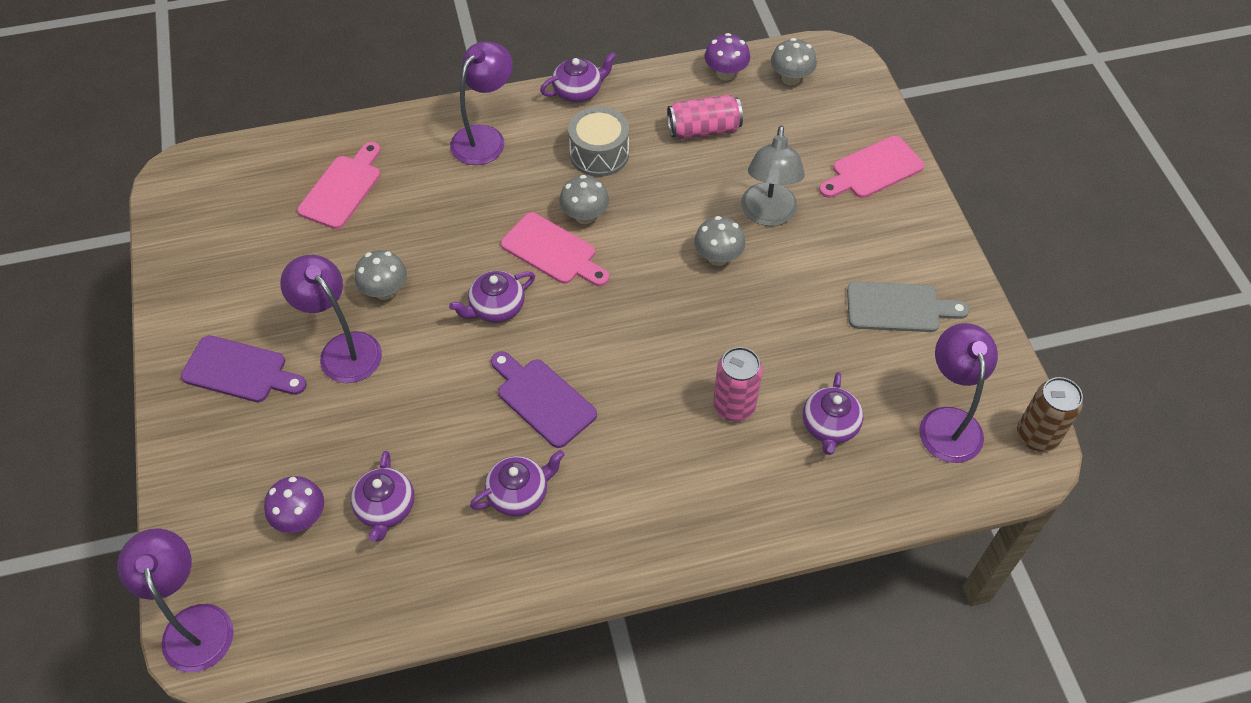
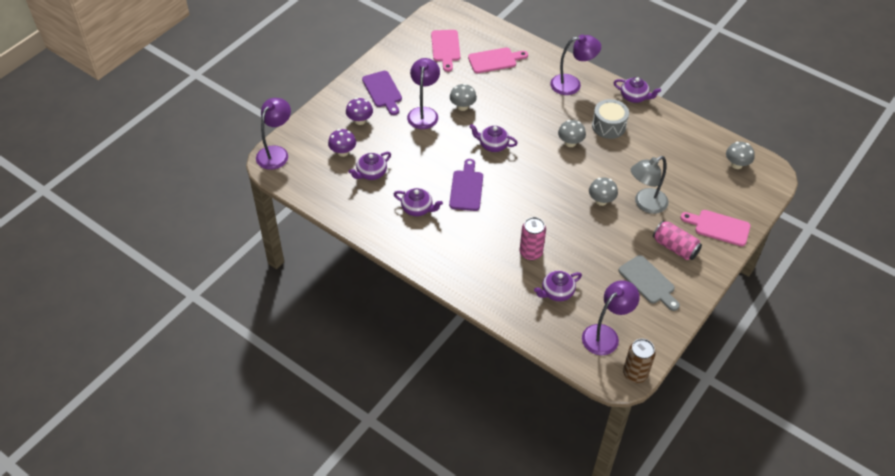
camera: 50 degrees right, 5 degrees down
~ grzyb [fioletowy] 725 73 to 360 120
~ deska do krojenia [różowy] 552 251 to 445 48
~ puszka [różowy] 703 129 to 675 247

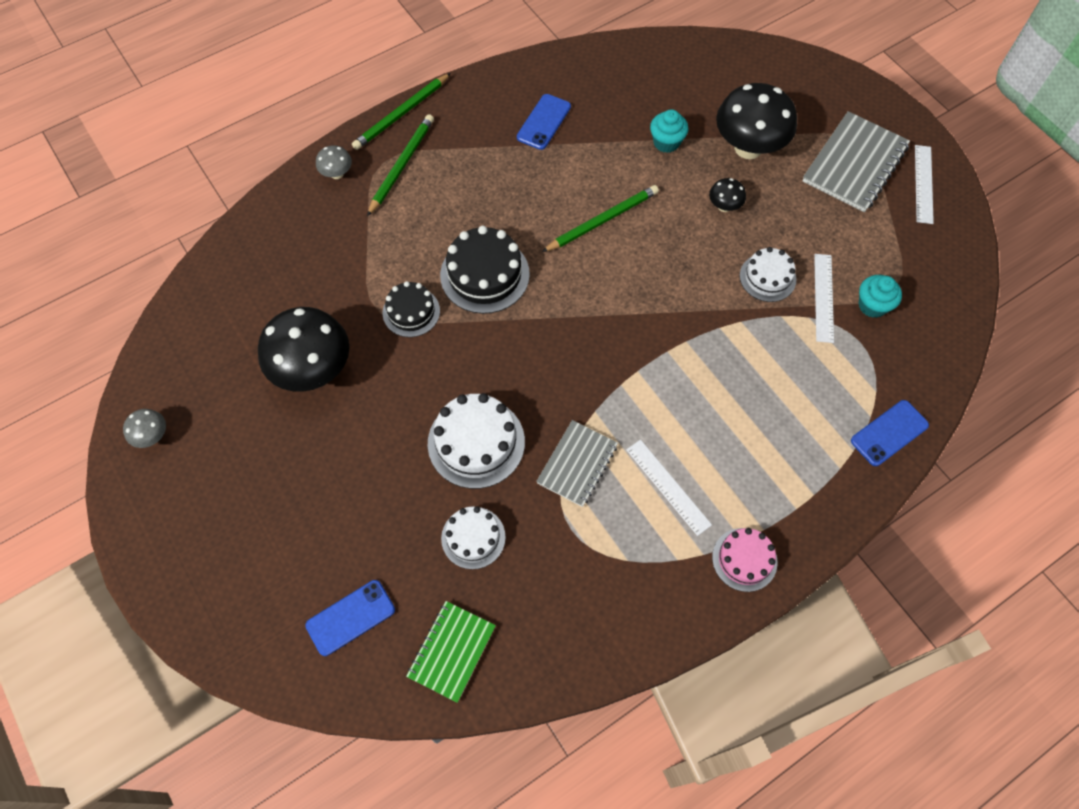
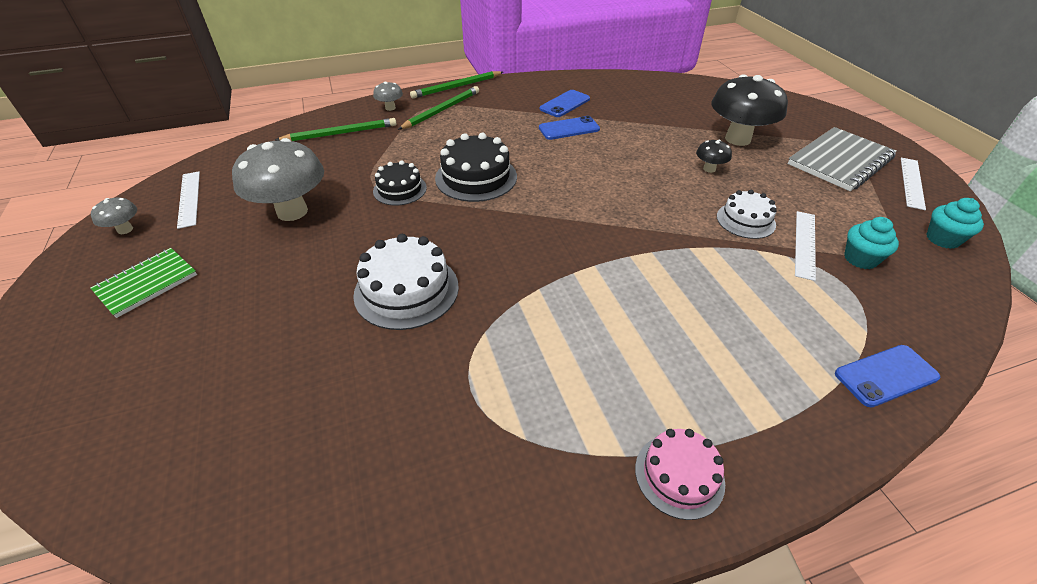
camera: 15 degrees right, 20 degrees down
~ zeszyt [zielony] 451 651 to 147 283
~ linijka [biały] 668 486 to 189 198
~ grzyb [czarny] 313 370 to grzyb [szary] 292 211
~ ołówek [zielony] 602 220 to 340 133
~ telefon [niebieski] 350 617 to 569 128
~ muffinka [turkusowy] 666 142 to 942 239
- tort [biały] 473 537
- zeszyt [szary] 577 464

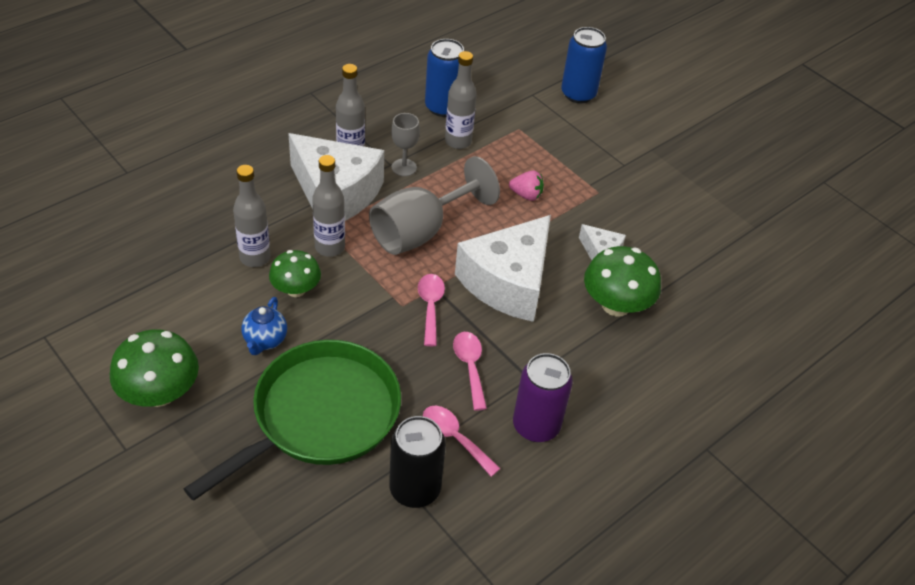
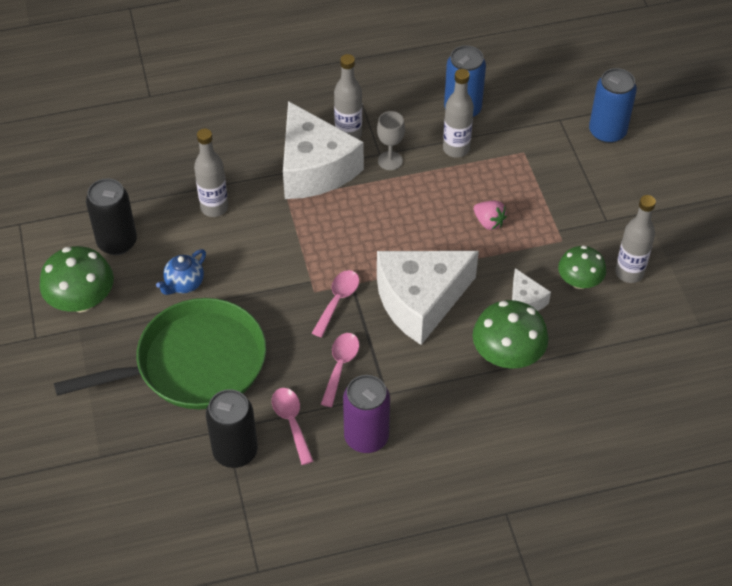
camera: 30 degrees right, 5 degrees up
+ puszka [czarny] 117 242
~ grzyb [zielony] 296 289 to 579 281
~ butelka [szary] 330 247 to 629 273
- kielich [szary] 420 231

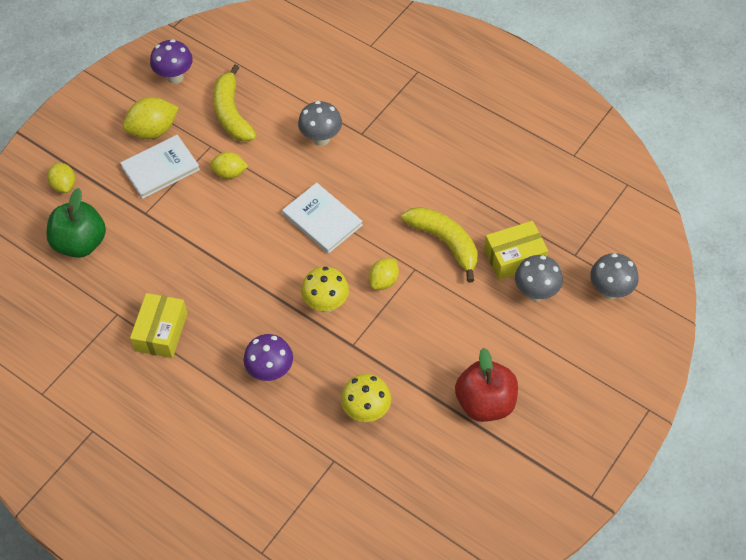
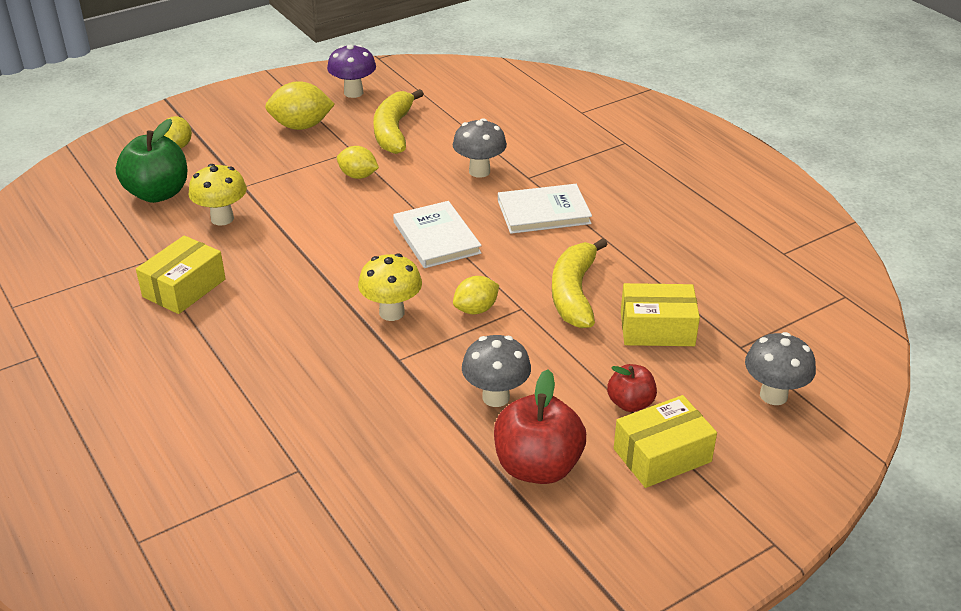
camera: 20 degrees right, 20 degrees down
~ grzyb [żółty] 366 411 to 222 218
~ grzyb [szary] 535 292 to 496 397
~ książka [biały] 160 168 to 543 212
~ banan [żółty] 445 242 = 574 293 150 degrees counterclockwise
+ jabłko [czerwony] 630 403
+ pudełko [żółty] 662 455
- grzyb [fioletowy] 270 371

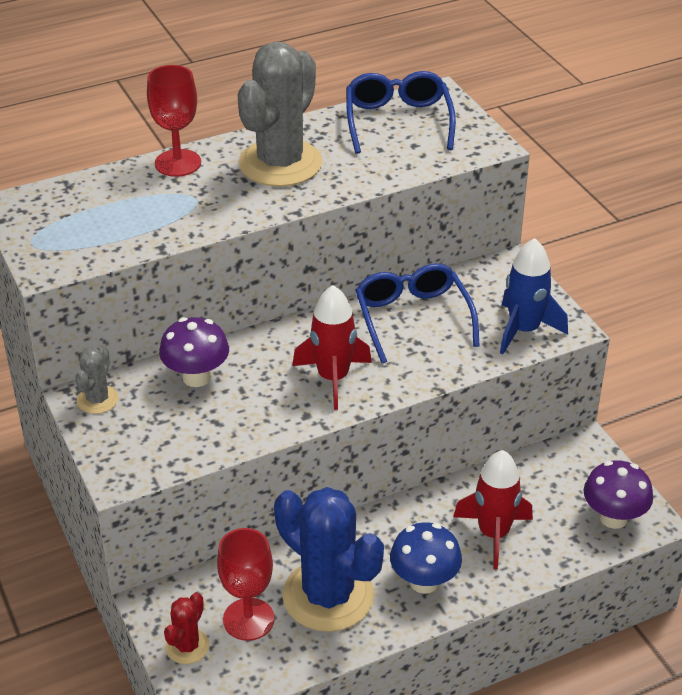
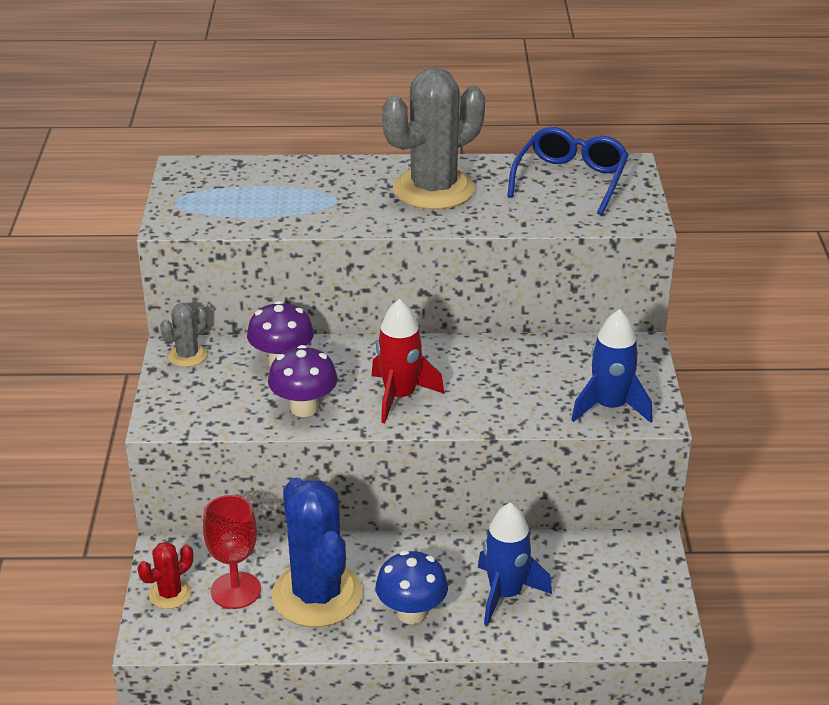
camera: 25 degrees right, 5 degrees down
~ grzyb [fioletowy] 613 518 to 304 408
~ rakieta [czerwony] 493 534 to rakieta [niebieski] 505 594
- kielich [czerwony] 178 163
- okulary [niebieski] 412 318

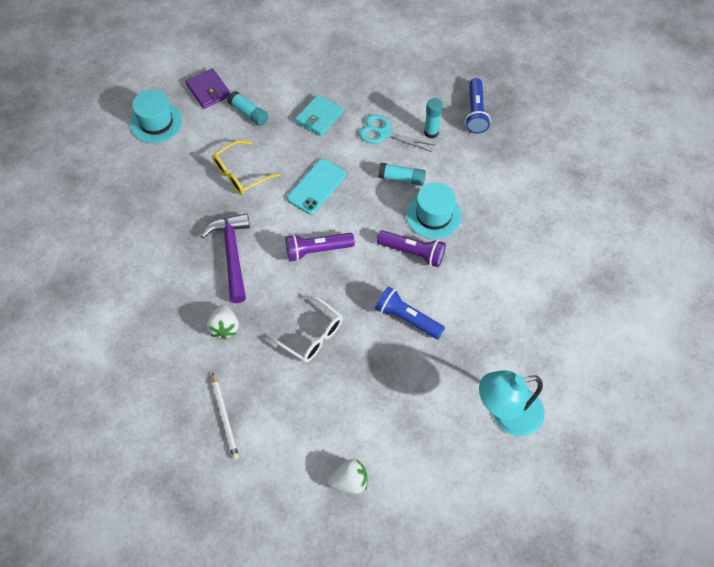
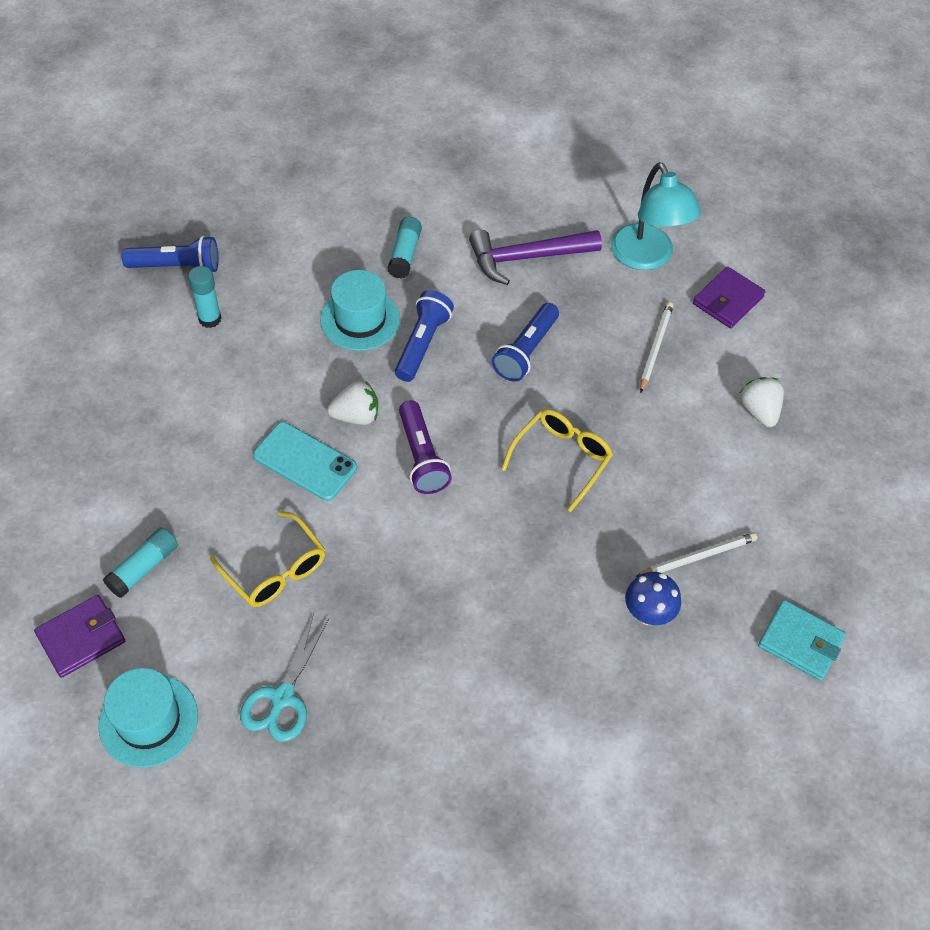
camera: 95 degrees left, 5 degrees down
~ nożyczki [turkusowy] 384 133 to 282 698
~ truskawka [biały] 224 327 to 356 416
~ klej w sztyfcie [turkusowy] 402 178 to 405 254
~ latarka [fioletowy] 413 252 to latarka [niebieski] 422 344
~ młotek [fioletowy] 232 255 to 527 258
~ okulary [biały] 312 335 to okulary [żółty] 562 459
+ grzyb [niebieski] 648 614
+ ołówek [biały] 655 347
+ portfel [fioletowy] 727 300
~ portfel [turkusowy] 319 117 to 800 642

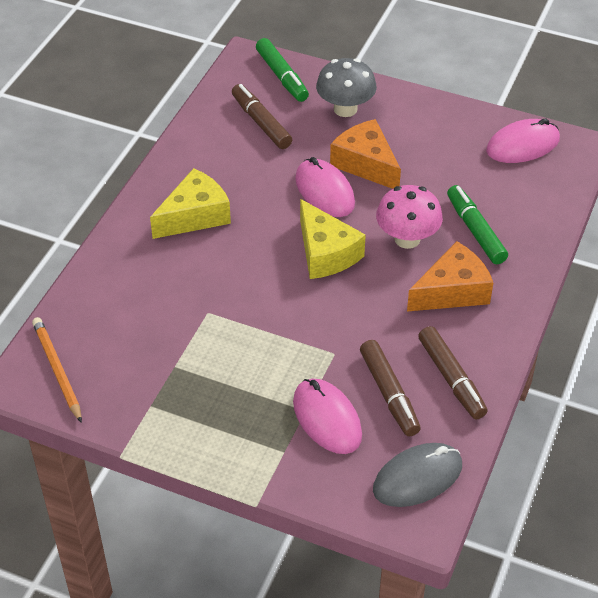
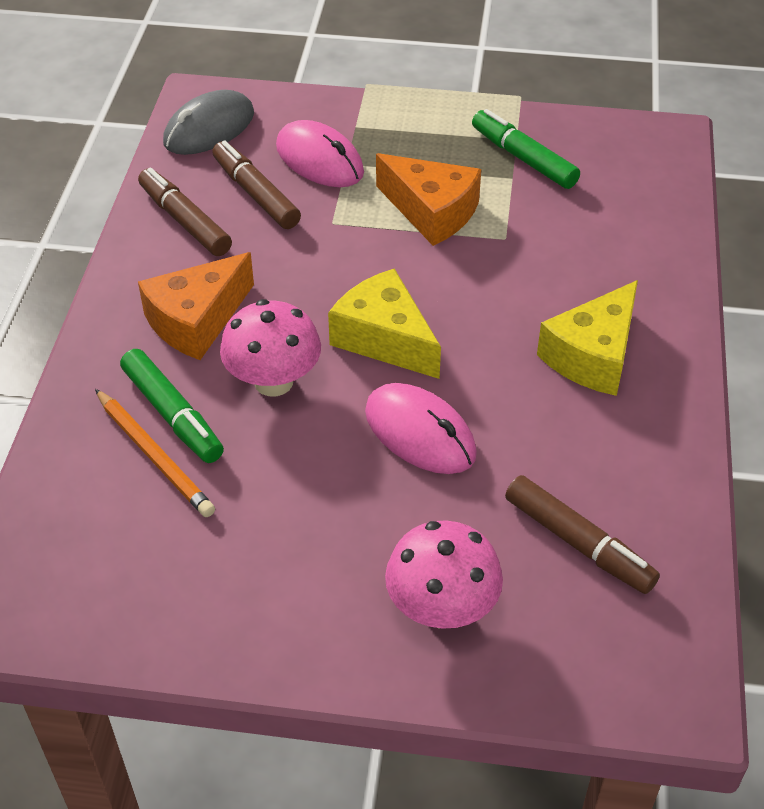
camera: 165 degrees right, 0 degrees up
~ ołówek [pomarańczowy] 57 370 to 154 456
~ ser [pomarańczowy] 365 164 to 432 211
~ grzyb [szary] 345 109 to grzyb [różowy] 441 608
~ flamaster [zielony] 282 76 to 523 158
- myszka [różowy] 522 145

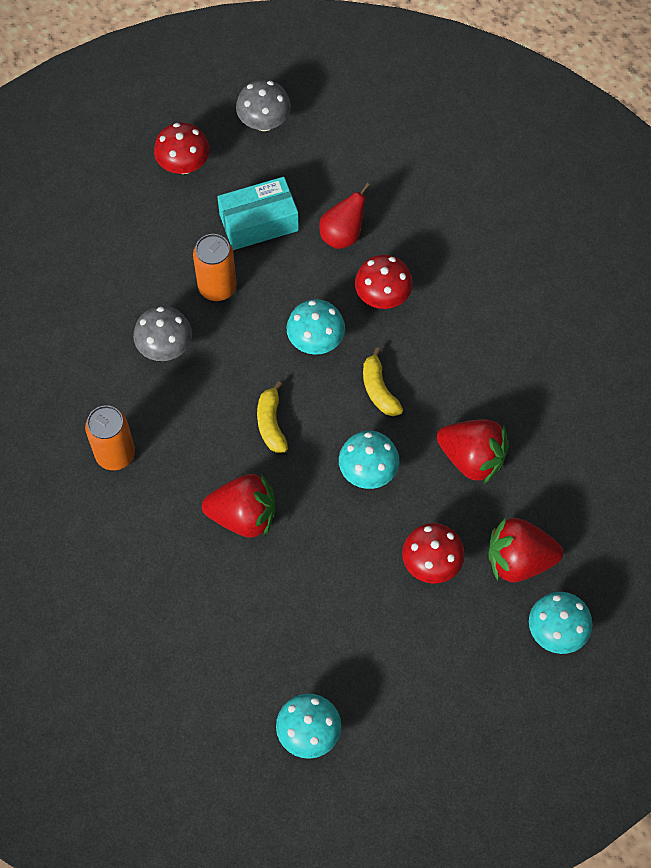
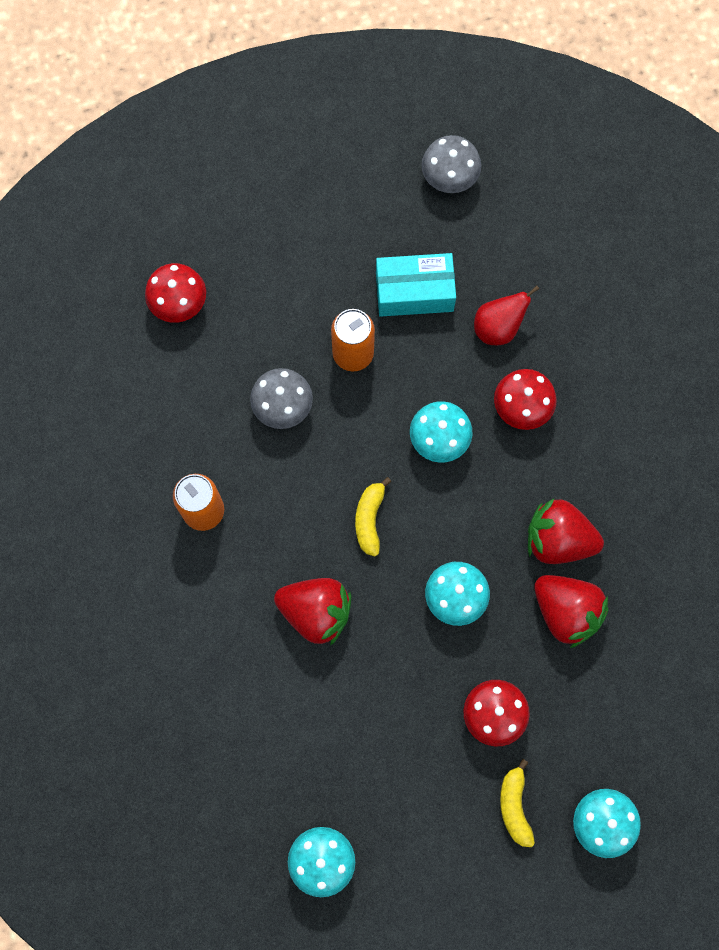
camera: 15 degrees right, 10 degrees up
~ grzyb [czerwony] 184 165 to 179 304
~ banan [żółty] 379 390 to 514 806
~ truskawka [czerwony] 519 560 to 558 539

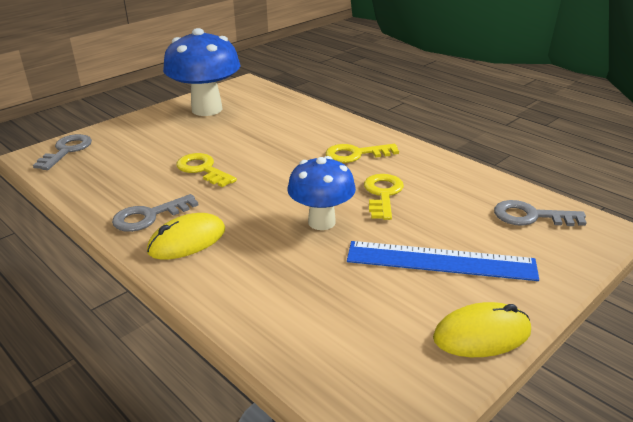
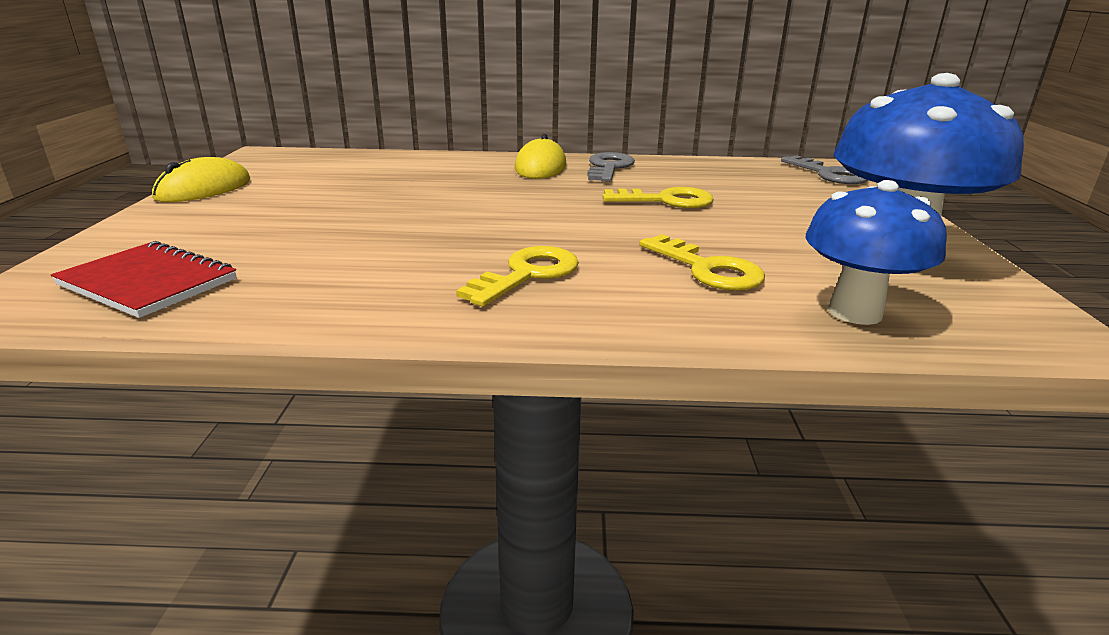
camera: 135 degrees right, 5 degrees down
~ klucz [szary] 531 216 to zeszyt [czerwony] 148 282
~ klucz [żółty] 383 194 to 707 269
~ grzyb [niebieski] 321 222 to 855 312
- linijka [niebieski] 440 261

